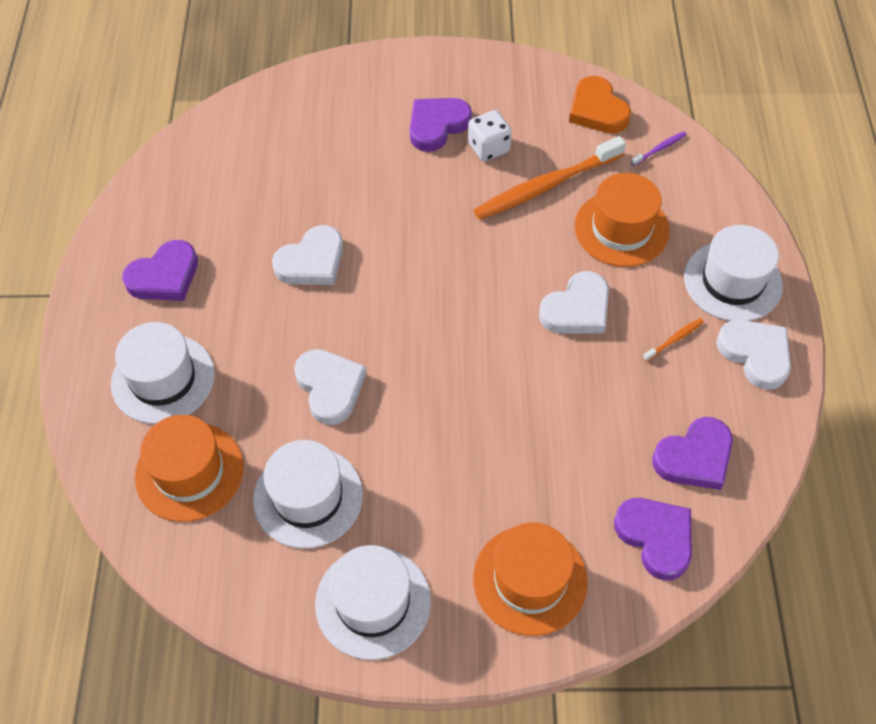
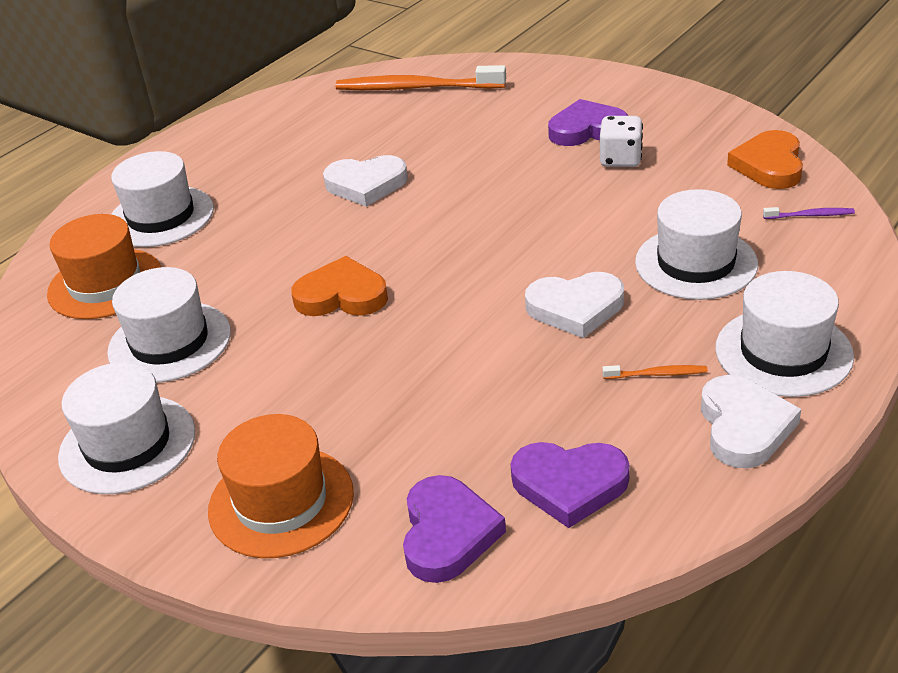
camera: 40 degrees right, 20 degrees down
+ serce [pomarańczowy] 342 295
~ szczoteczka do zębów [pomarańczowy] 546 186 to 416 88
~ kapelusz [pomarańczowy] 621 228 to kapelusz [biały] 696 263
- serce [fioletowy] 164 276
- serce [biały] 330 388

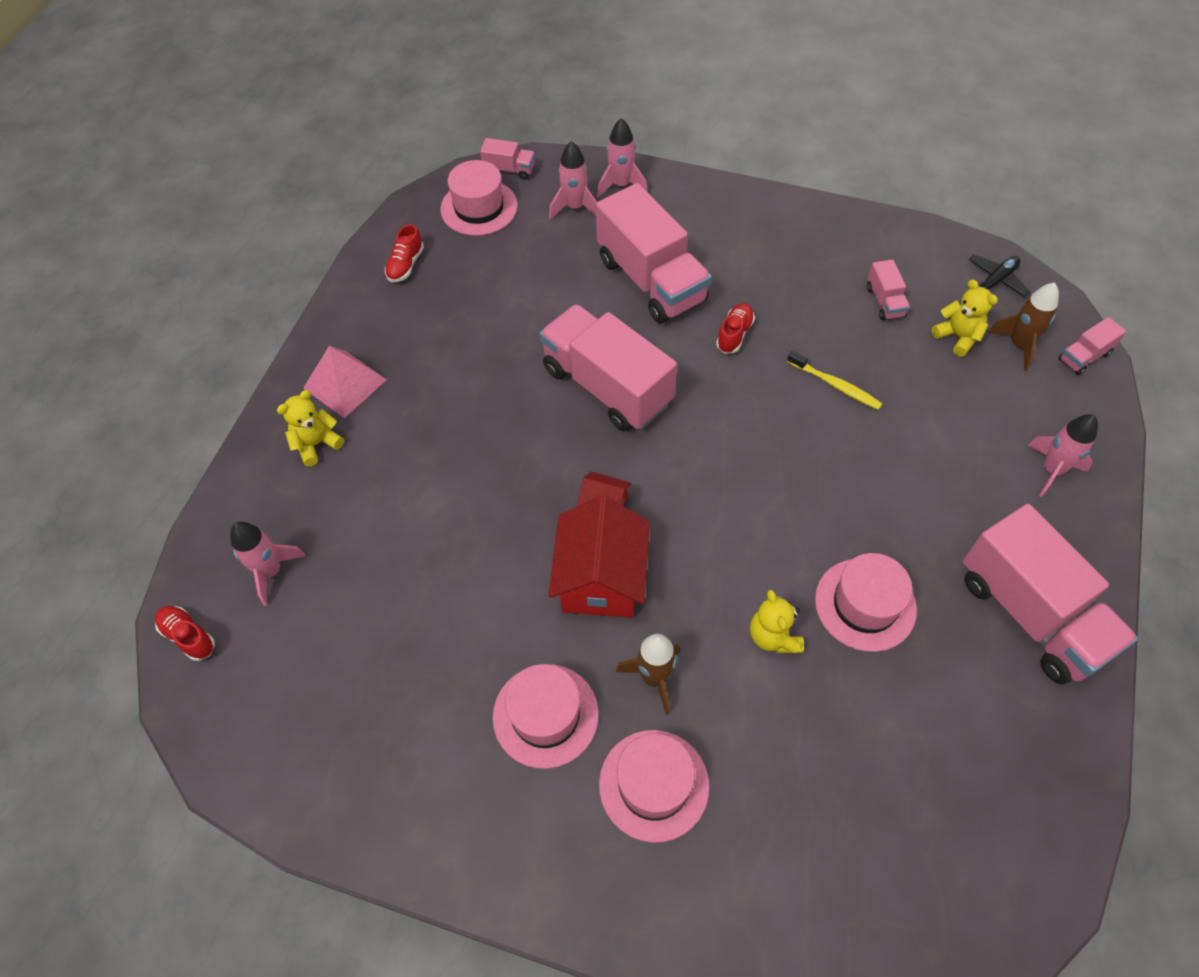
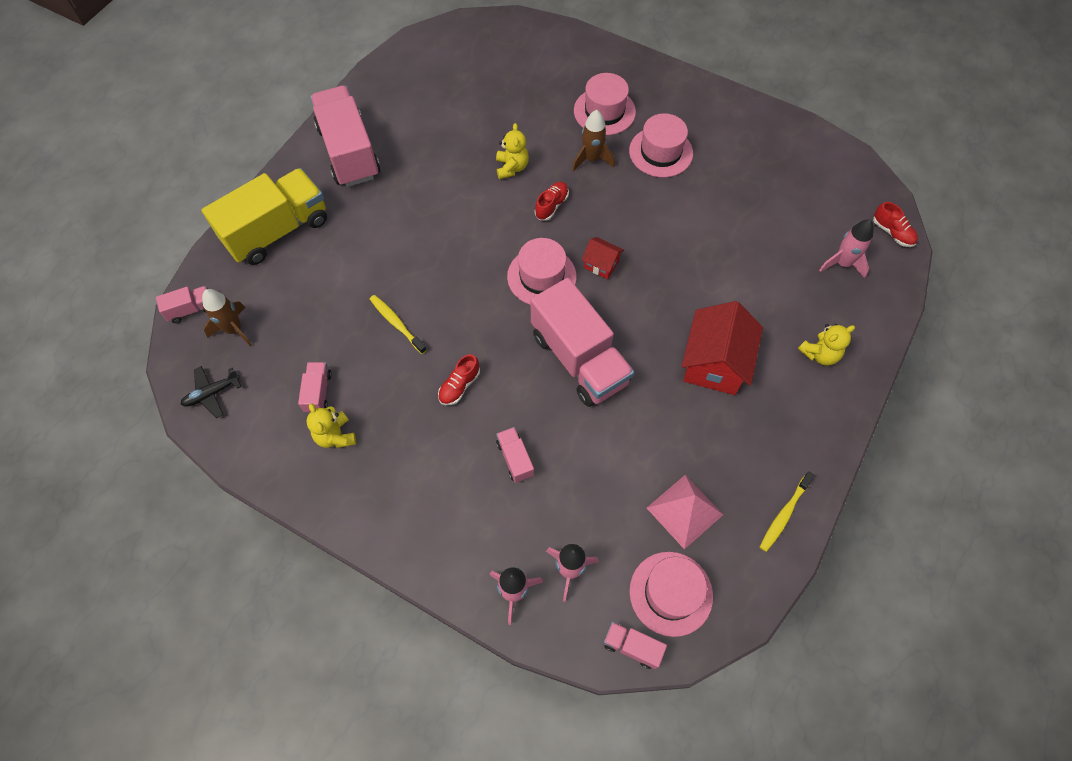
camera: 170 degrees left, 5 degrees up
~ rakieta [różowy] 1051 470 to ciężarówka [żółty] 277 231
~ miś [żółty] 957 337 to 335 436
~ ciężarówka [różowy] 651 280 = 515 459 x0.43
~ kapelusz [różowy] 865 604 to 541 276
~ but [czerwony] 405 265 to 551 205
~ piramida [różowy] 345 383 to 684 511
~ domek [czerwony] 601 579 to 714 363
+ szczoteczka do zębów [żółty] 784 514

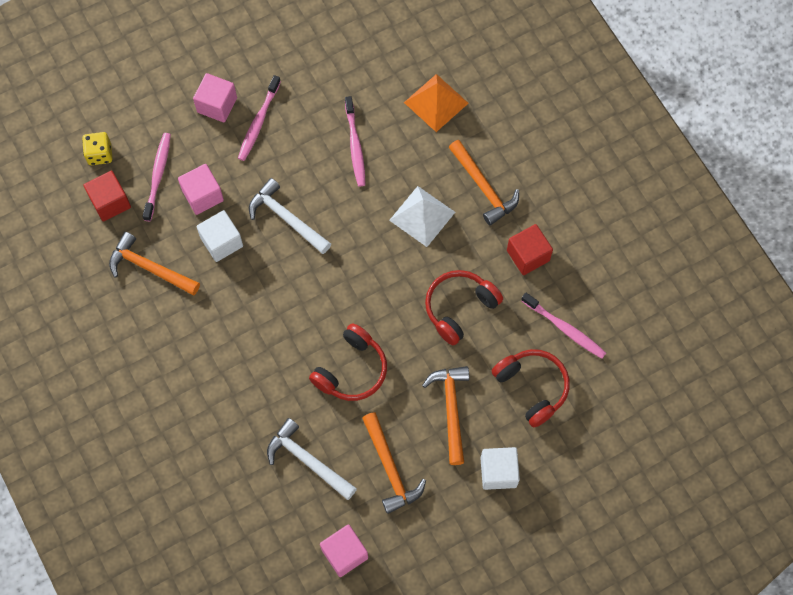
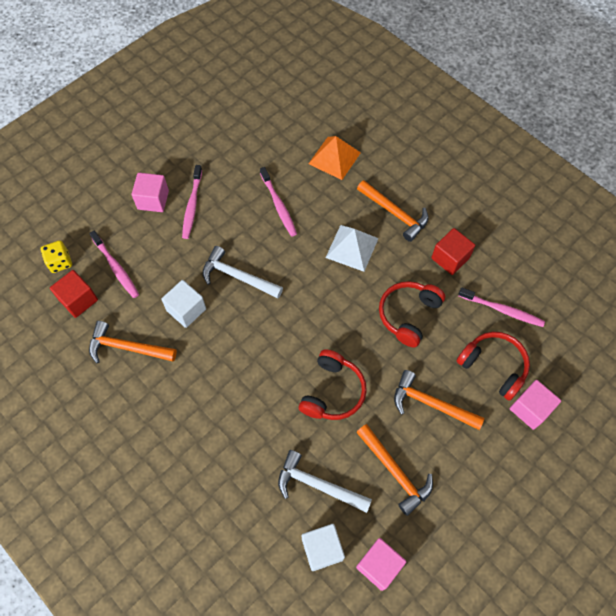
camera: 15 degrees left, 5 degrees down
~ szczoteczka do zębów [różowy] 158 175 = 116 268 150 degrees clockwise
~ sześcian [biały] 498 472 to 322 549
~ młotek [pomarańczowy] 451 409 = 431 404 45 degrees counterclockwise
~ sześcian [różowy] 203 195 to 530 409

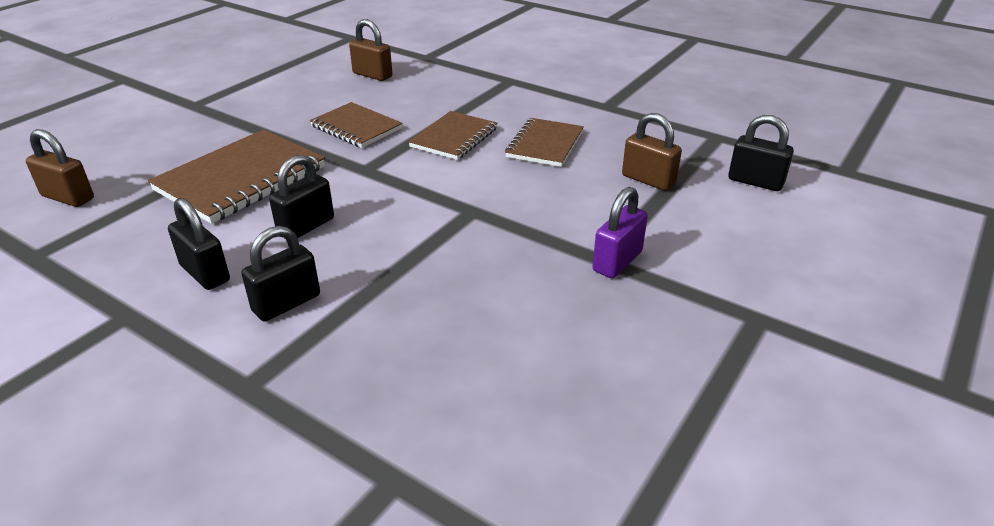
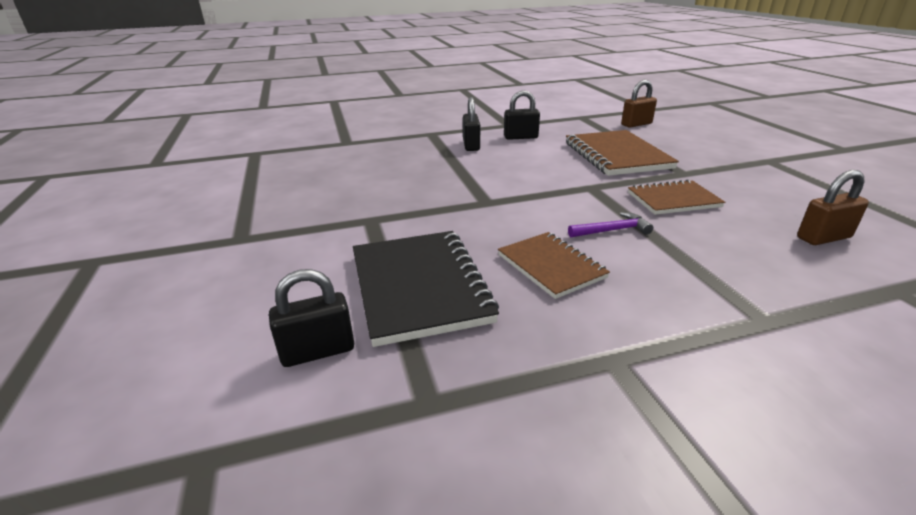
camera: 130 degrees right, 5 degrees down
~ kłódka [brązowy] 648 180 to zeszyt [czarny] 419 287
~ zeszyt [brązowy] 454 138 to młotek [fioletowy] 612 230
- kłódka [czarny] 306 226
- kłódka [fioletowy] 617 261

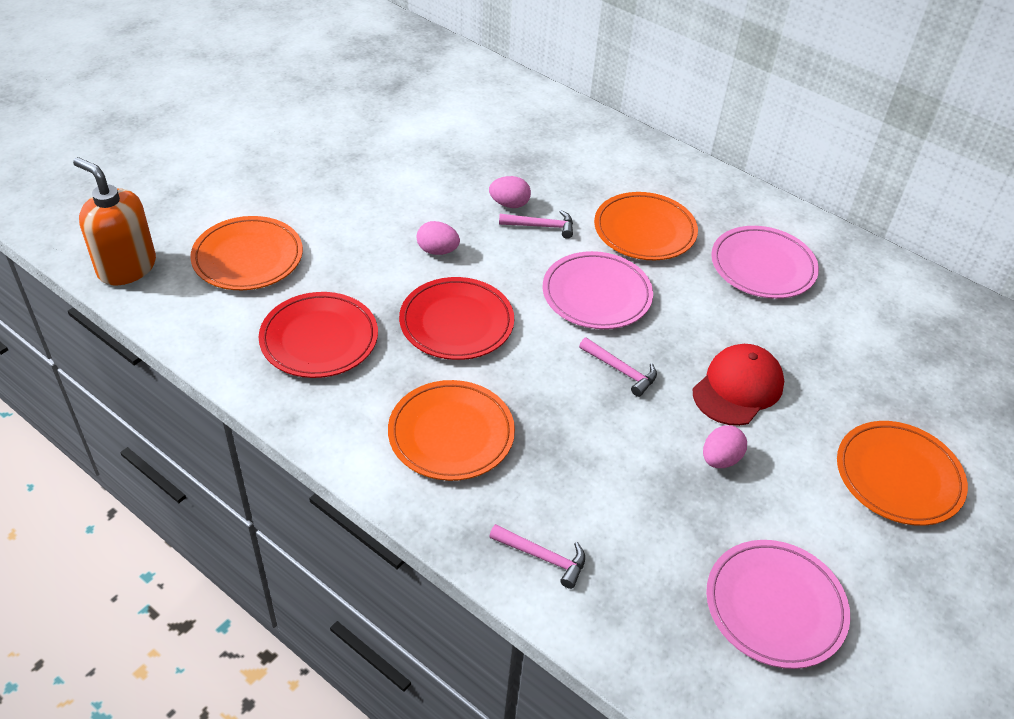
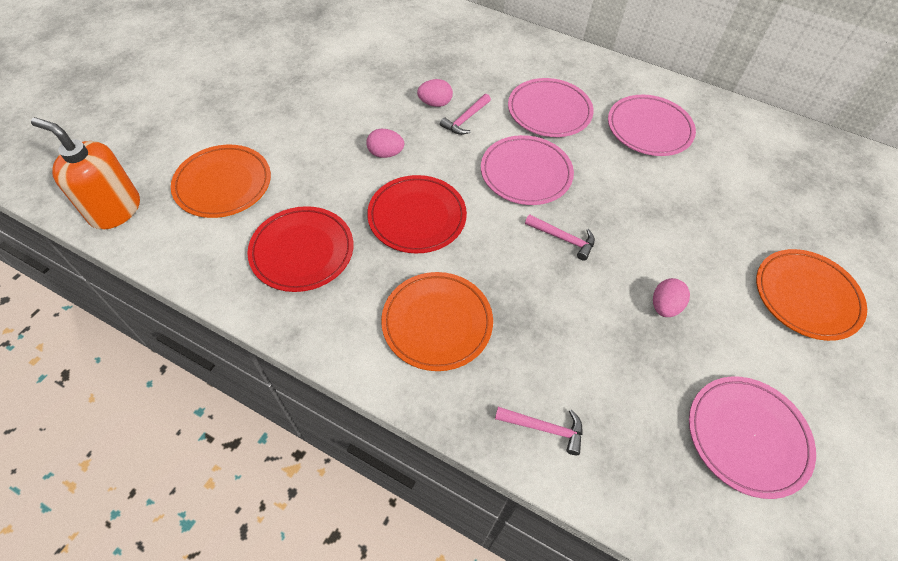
camera: 10 degrees left, 10 degrees up
~ młotek [różowy] 541 226 = 465 119 135 degrees clockwise
~ talerz [pomarańczowy] 644 231 to talerz [różowy] 549 111
- czapka [czerwony] 738 388

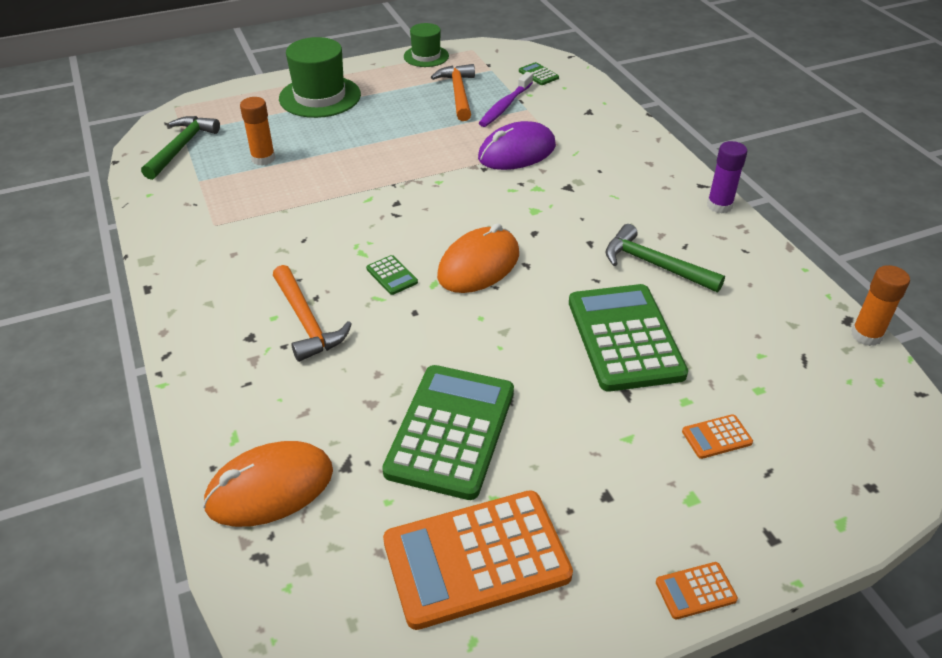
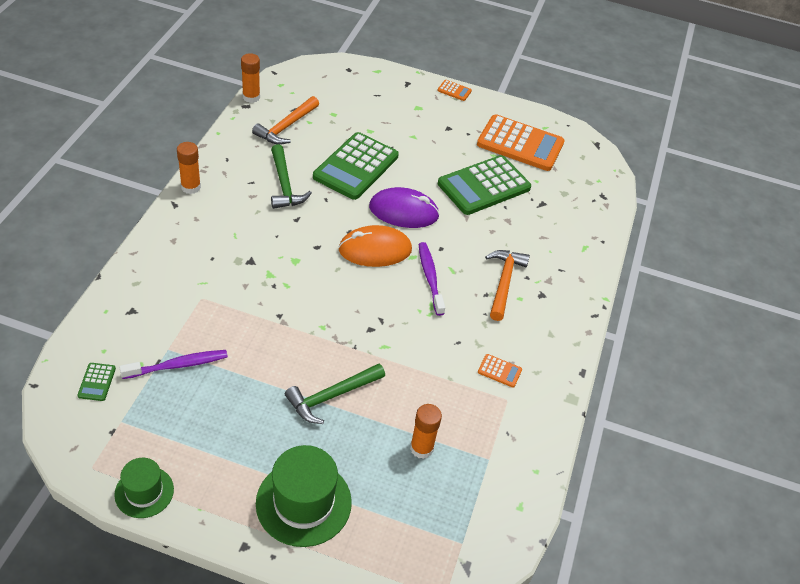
camera: 145 degrees left, 5 degrees up
~ klej w sztyfcie [fioletowy] 719 206 to klej w sztyfcie [pomarańczowy] 191 187
~ młotek [pomarańczowy] 458 93 to 286 127
~ młotek [zielony] 181 147 to 332 396
~ myszka [fioletowy] 517 152 to 403 211
~ kalkulator [zielony] 392 275 to szczoteczka do zębów [fioletowy] 430 278
~ kalkulator [pomarańczowy] 716 437 to 499 371
- myszka [pomarańczowy] 270 488

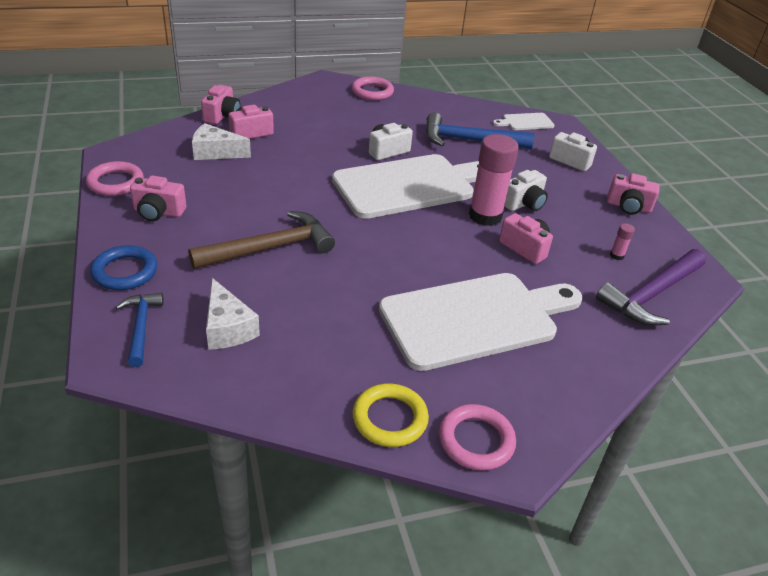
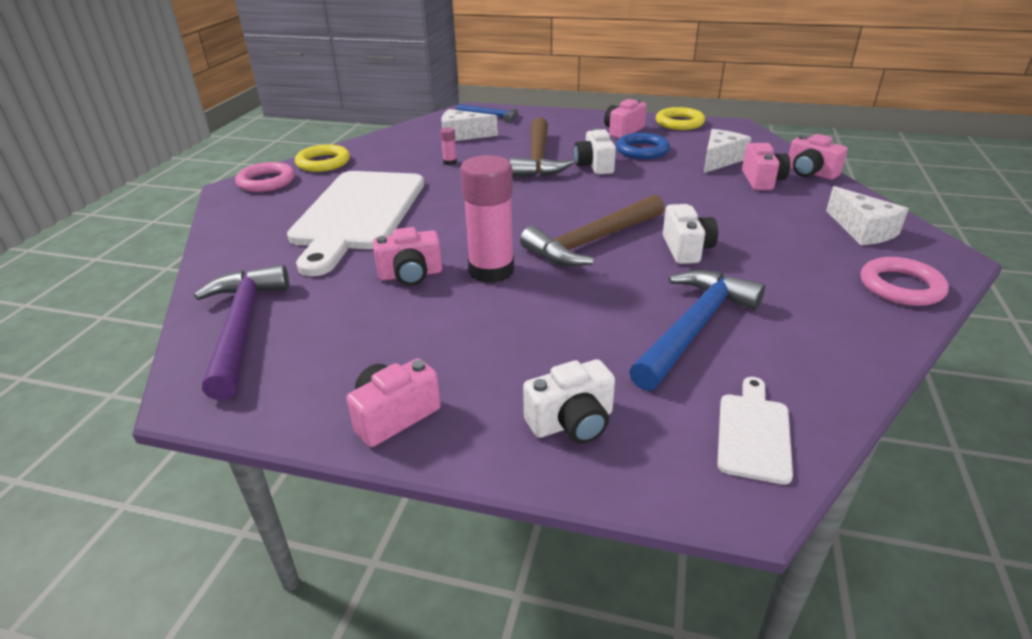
camera: 125 degrees right, 5 degrees down
~ klej w sztyfcie [różowy] 616 255 to 450 162
~ deska do krojenia [biały] 409 185 to młotek [brązowy] 592 242
~ aparat fotograficzny [biały] 523 203 to 594 166
~ pierścień [niebieski] 125 272 to 642 150
~ pierścień [różowy] 115 182 to pierścień [żółty] 679 123
+ ser [biały] 862 230

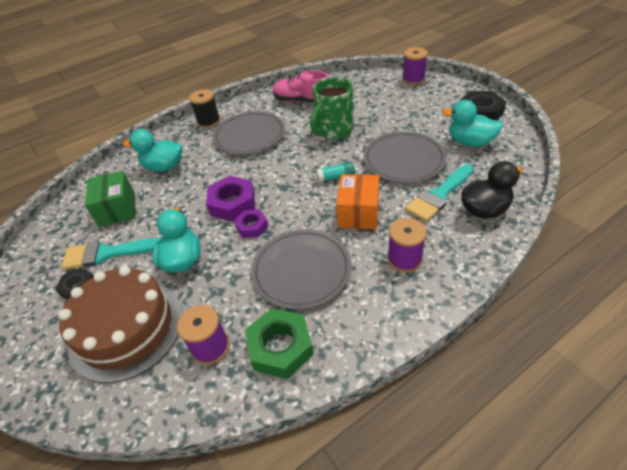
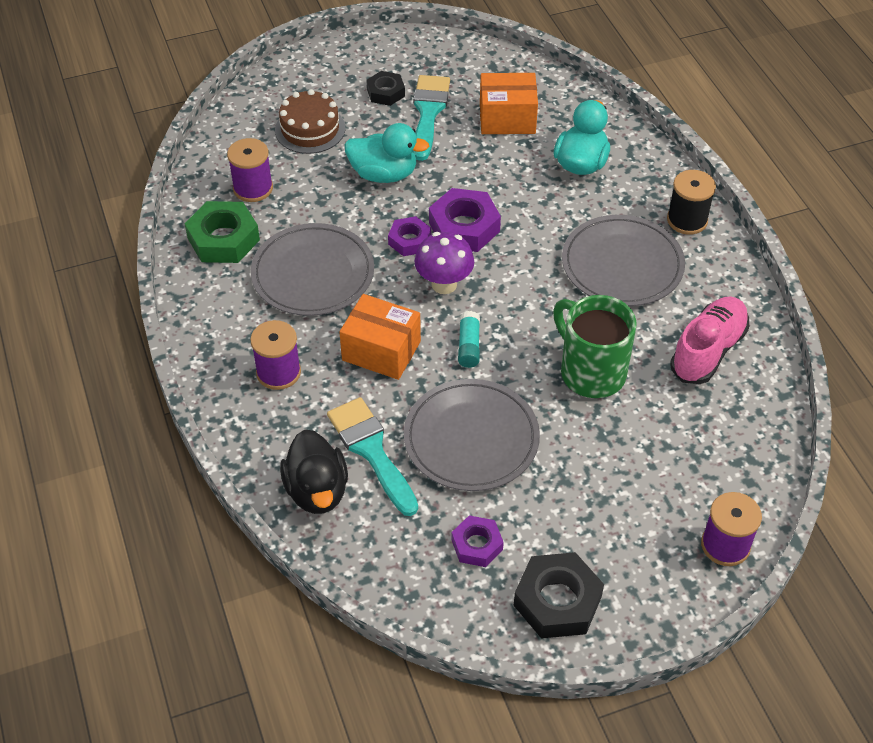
camera: 100 degrees right, 5 degrees up
~ tort [brązowy] 126 328 = 310 129 x0.59
+ grzyb [fioletowy] 444 284
~ kaczka [turkusowy] 470 142 to nakrętka [fioletowy] 477 545
~ pudełko [zielony] 117 209 to pudełko [pomarańczowy] 507 118

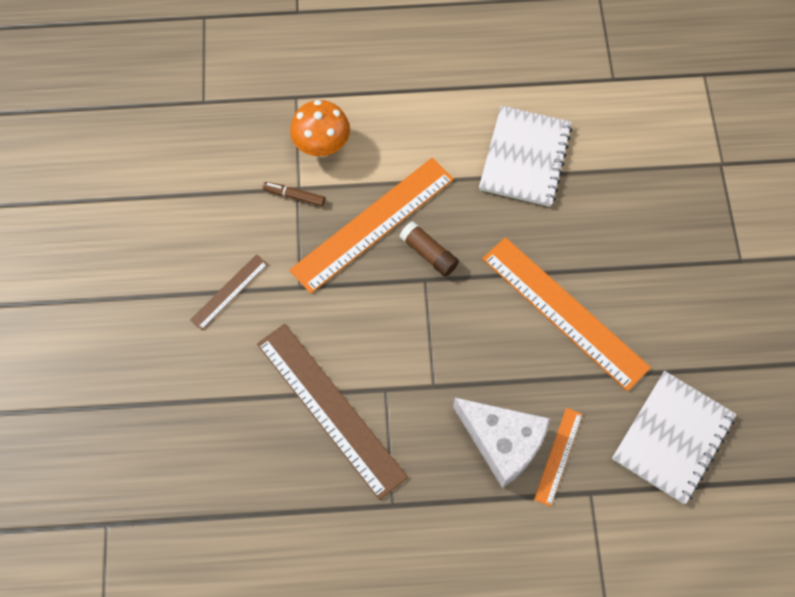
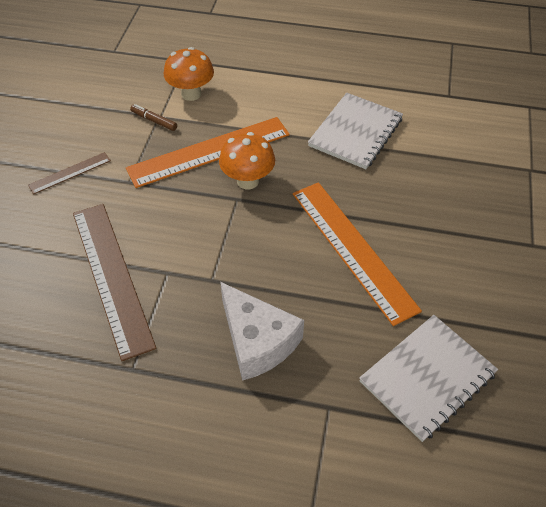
camera: 15 degrees right, 15 degrees down
~ klej w sztyfcie [brązowy] 429 253 to grzyb [pomarańczowy] 248 181
- linijka [pomarańczowy] 558 456

